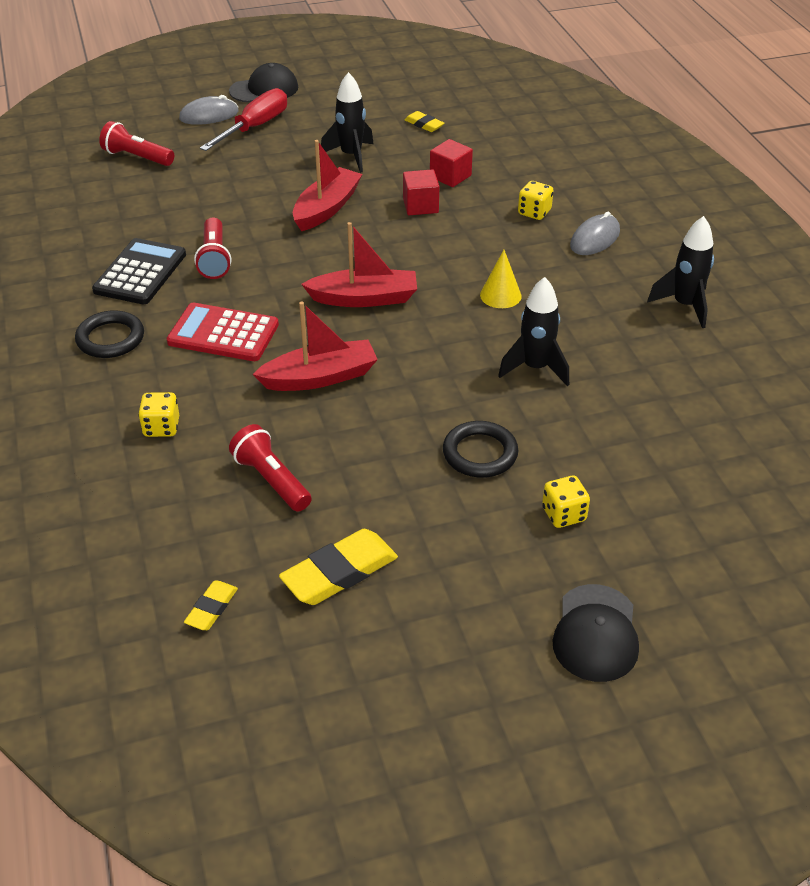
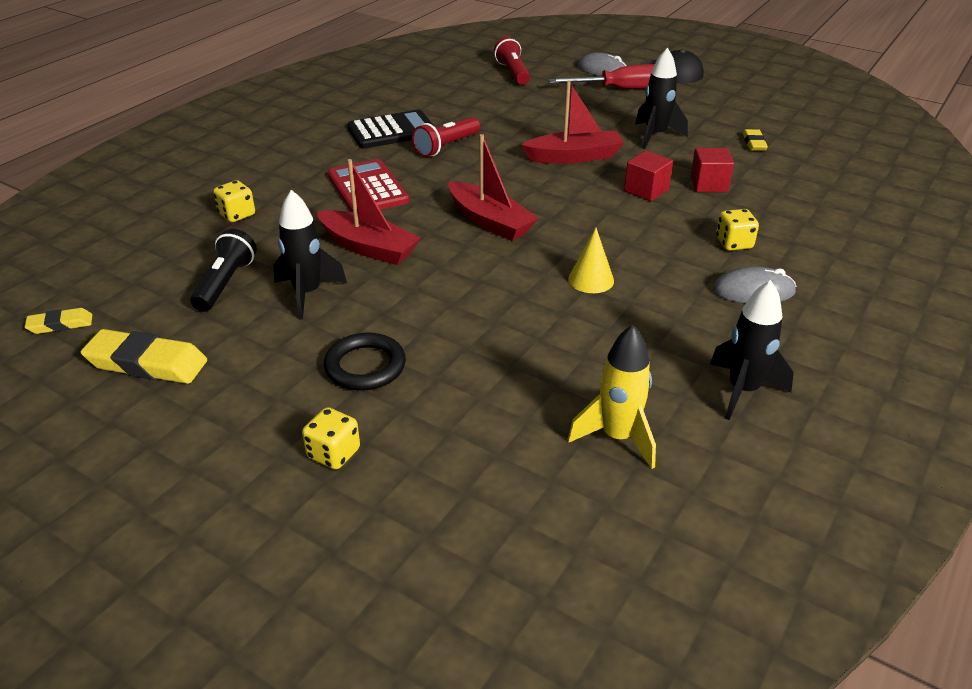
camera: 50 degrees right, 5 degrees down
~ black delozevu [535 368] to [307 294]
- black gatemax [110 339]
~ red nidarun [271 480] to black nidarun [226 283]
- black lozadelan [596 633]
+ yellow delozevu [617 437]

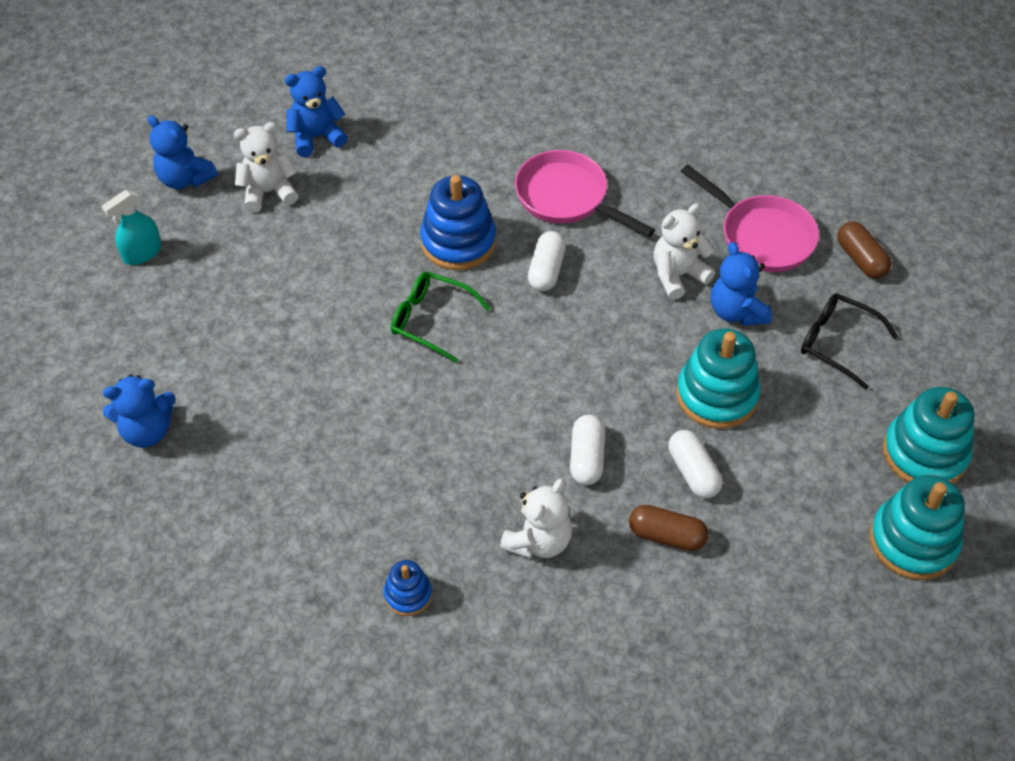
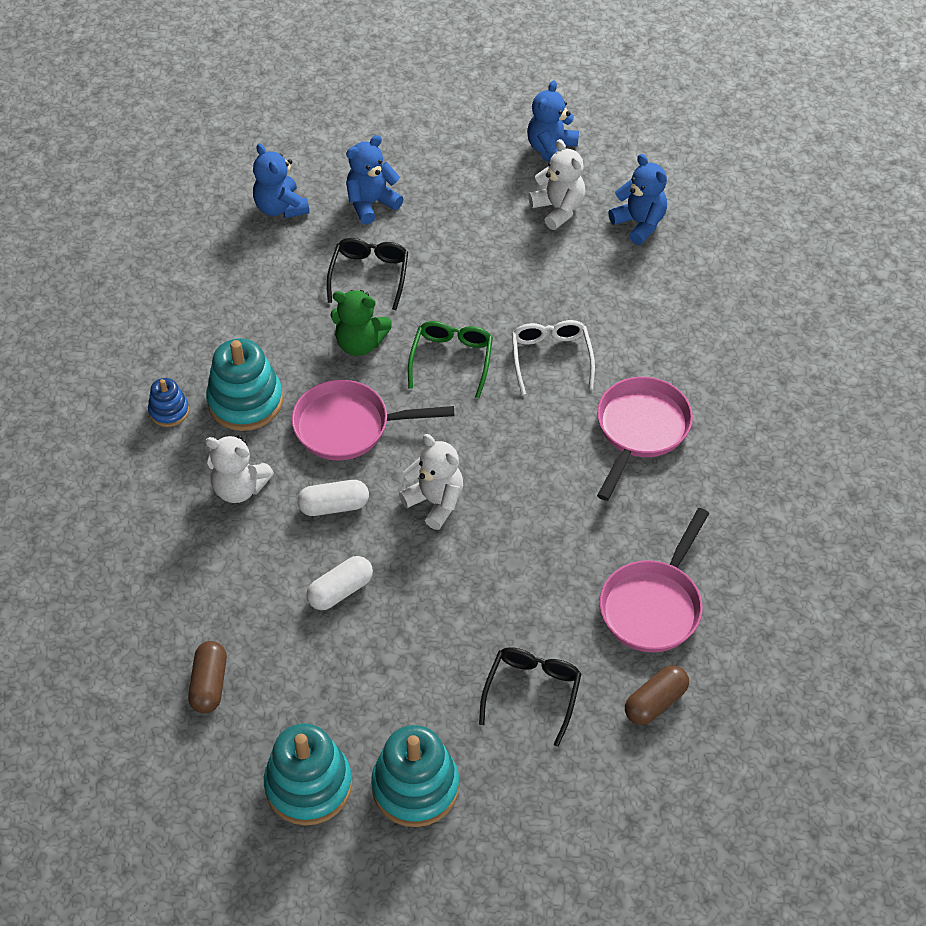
camera: 75 degrees right, 0 degrees up
~ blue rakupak [458 242] to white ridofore [551 358]
- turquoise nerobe [142 253]
~ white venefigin [678 275] to [435 502]
- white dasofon [546 270]
~ blue venefigin [736 311] to [371 203]
~ turquoise rakupak [717 395] to [245 401]
~ brown dasofon [667 536] to [209 684]
+ black ridofore [369 275]
+ green venefigin [360 343]
+ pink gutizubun [348 426]

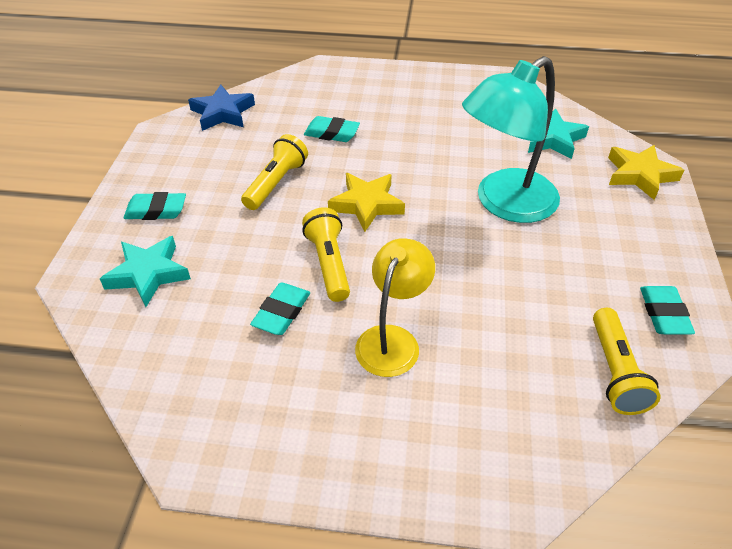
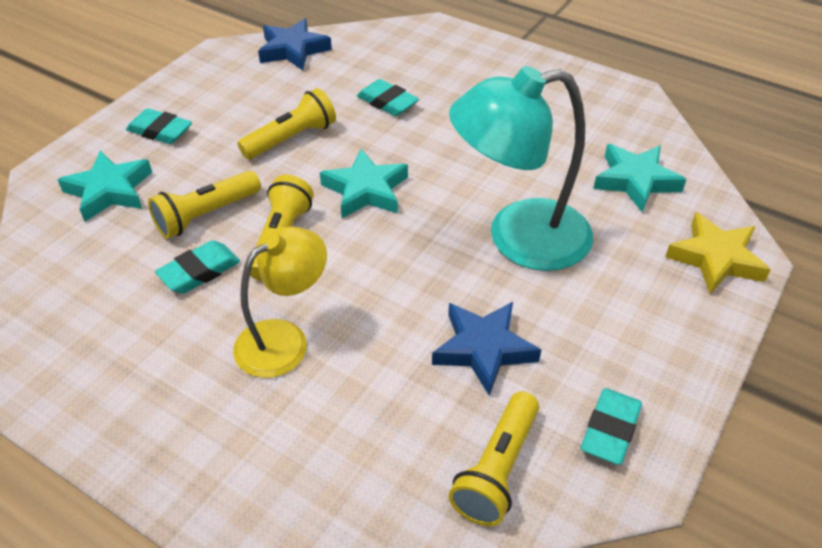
camera: 25 degrees right, 0 degrees up
~ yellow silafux [366 204] to turquoise silafux [366 190]
+ yellow nidarun [206 215]
+ blue silafux [484 349]

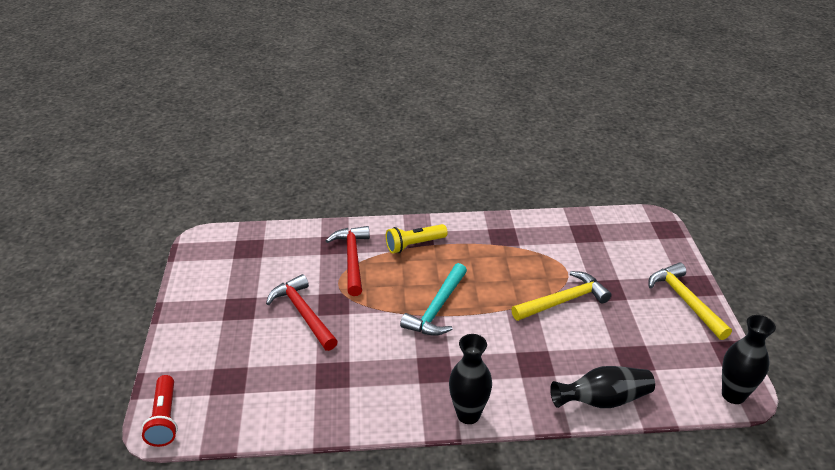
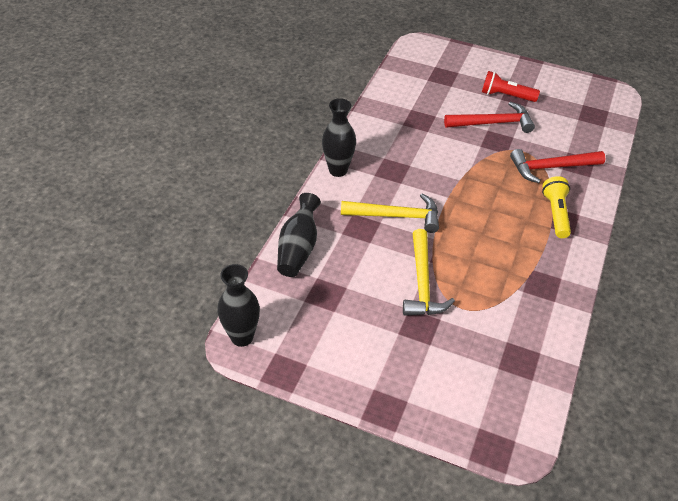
camera: 115 degrees right, 10 degrees up
~ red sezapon [352 259] = [551 168] 150 degrees clockwise
~ yellow sezapon [685 301] to [396 216]
- turquoise sezapon [437 308]
~ red nidarun [164 419] to [506 96]

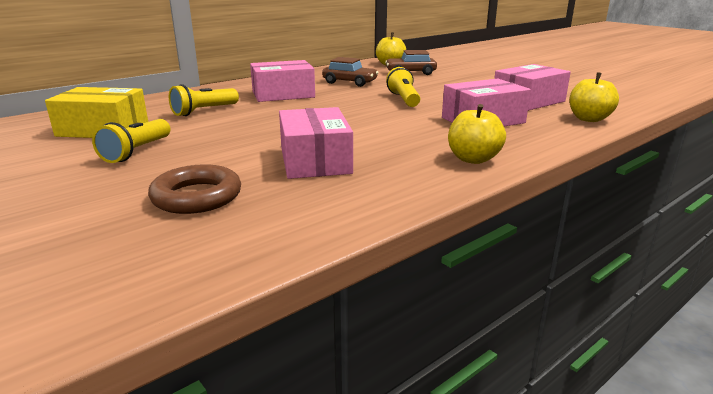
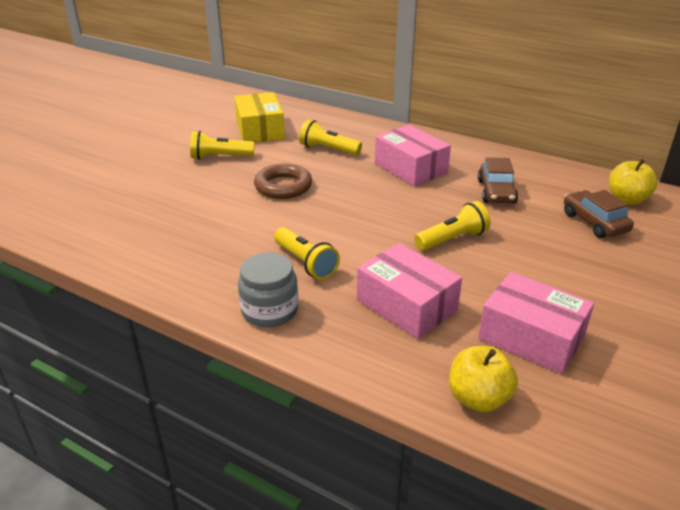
camera: 70 degrees right, 10 degrees up
~ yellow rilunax [473 159] to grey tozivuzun [269 310]
- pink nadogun [315 160]
~ brown gatemax [197 197] to [283 186]
+ yellow nidarun [305 263]

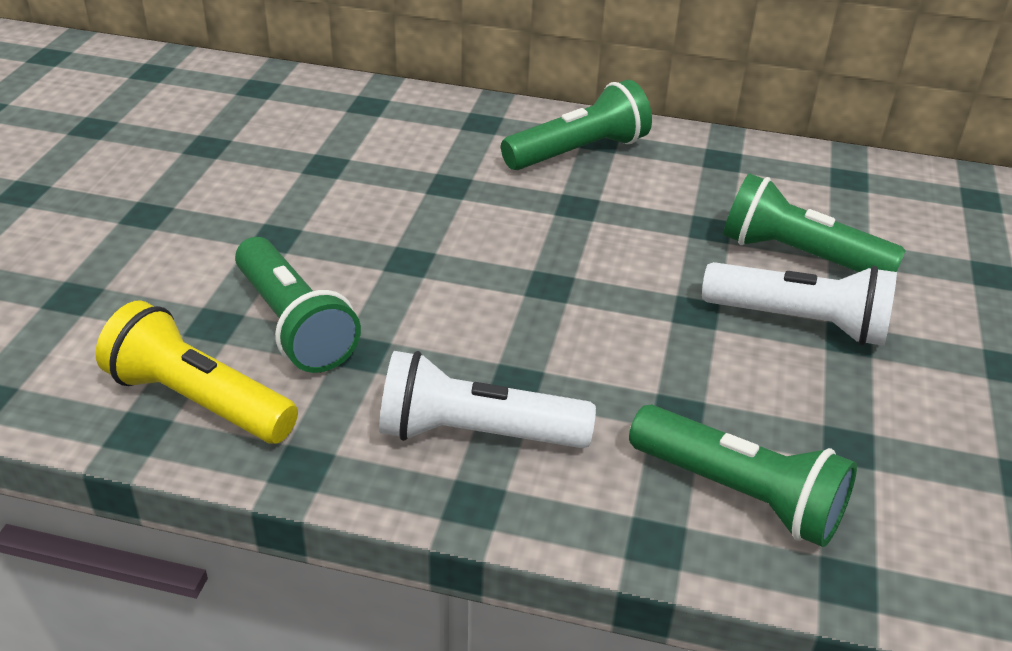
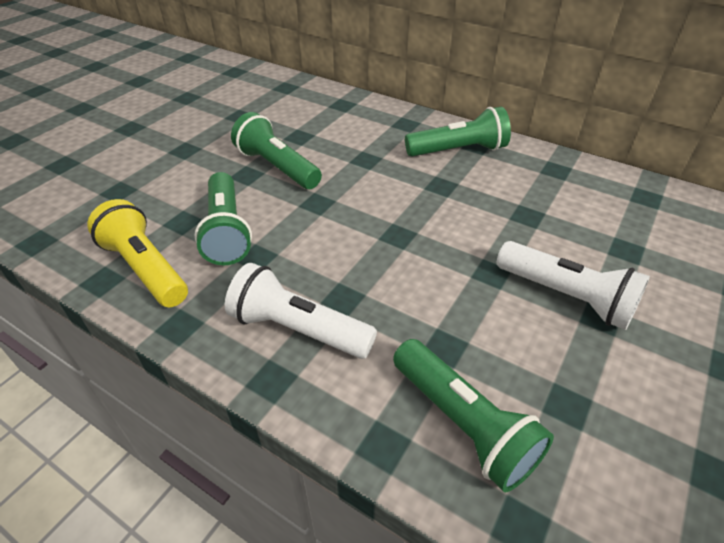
camera: 20 degrees right, 5 degrees up
~ green nidarun [799 256] to [277 167]

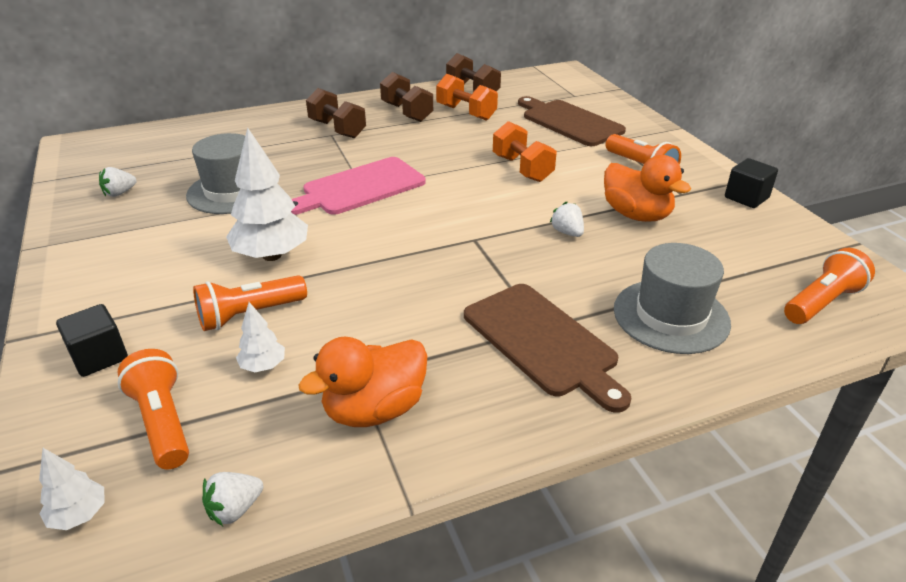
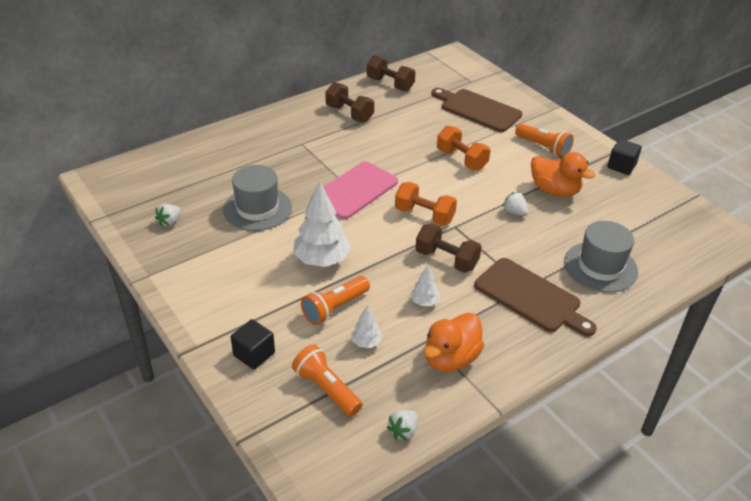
camera: 15 degrees left, 5 degrees up
~ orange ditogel [466 113] to [424 215]
~ brown ditogel [337 129] to [446 260]
- orange nidarun [821 302]
~ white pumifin [79 515] to [424 302]

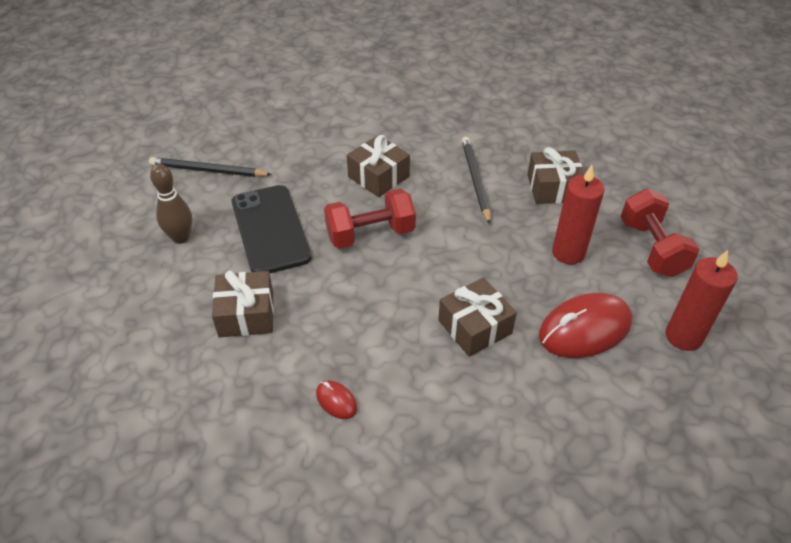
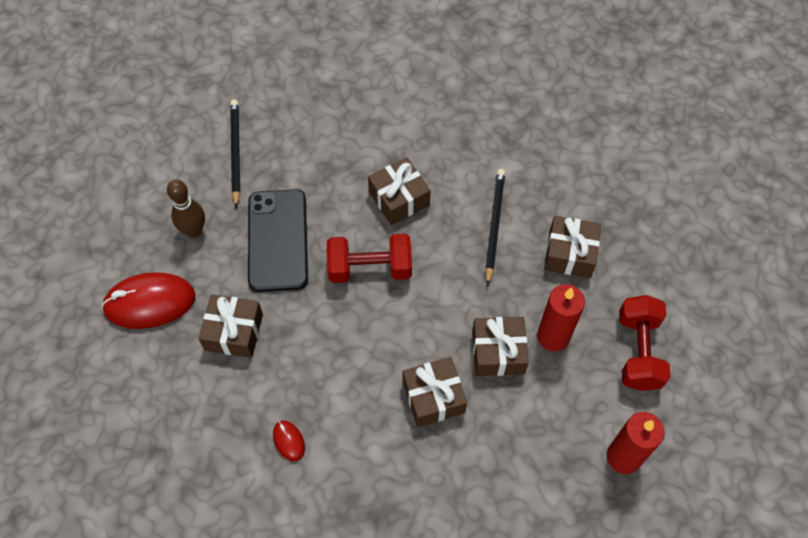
camera: 15 degrees right, 15 degrees up
~ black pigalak [208 170] = [235 152] 60 degrees clockwise
~ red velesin [584 329] to [150 302]
+ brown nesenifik [498 352]

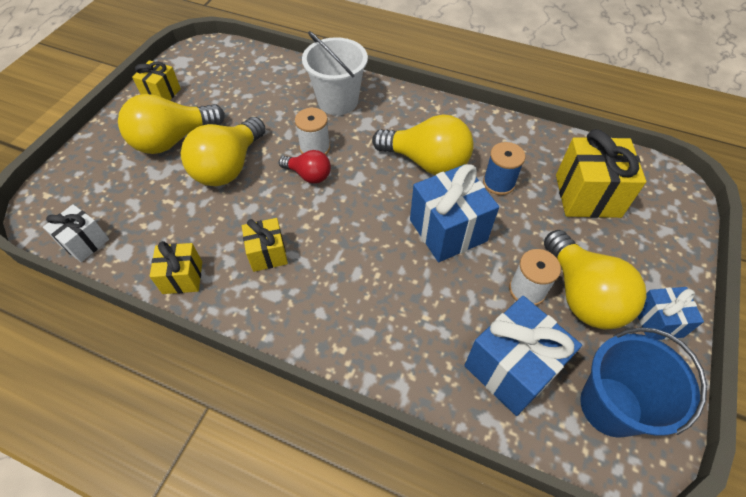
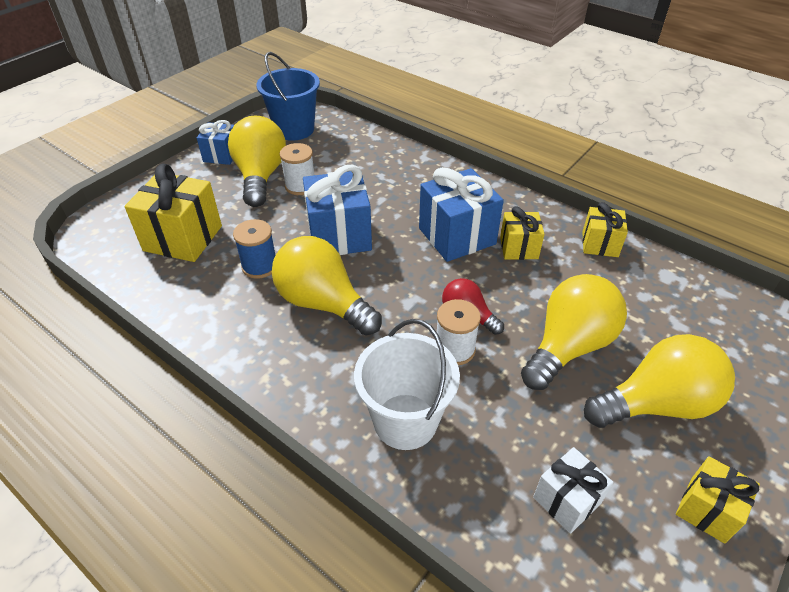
camera: 165 degrees left, 10 degrees down
~ white nesenifik [85 242] to [567 500]
~ blue nesenifik [511 368] to [457 236]

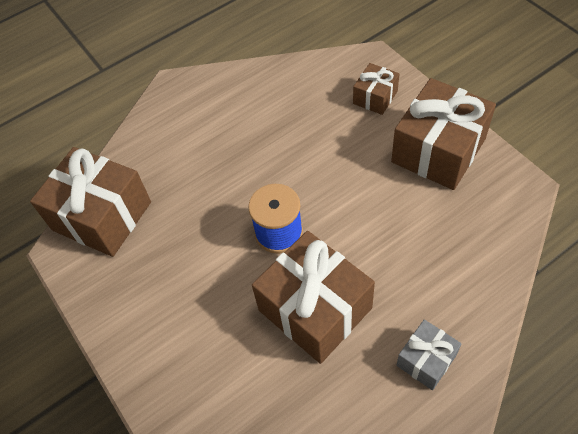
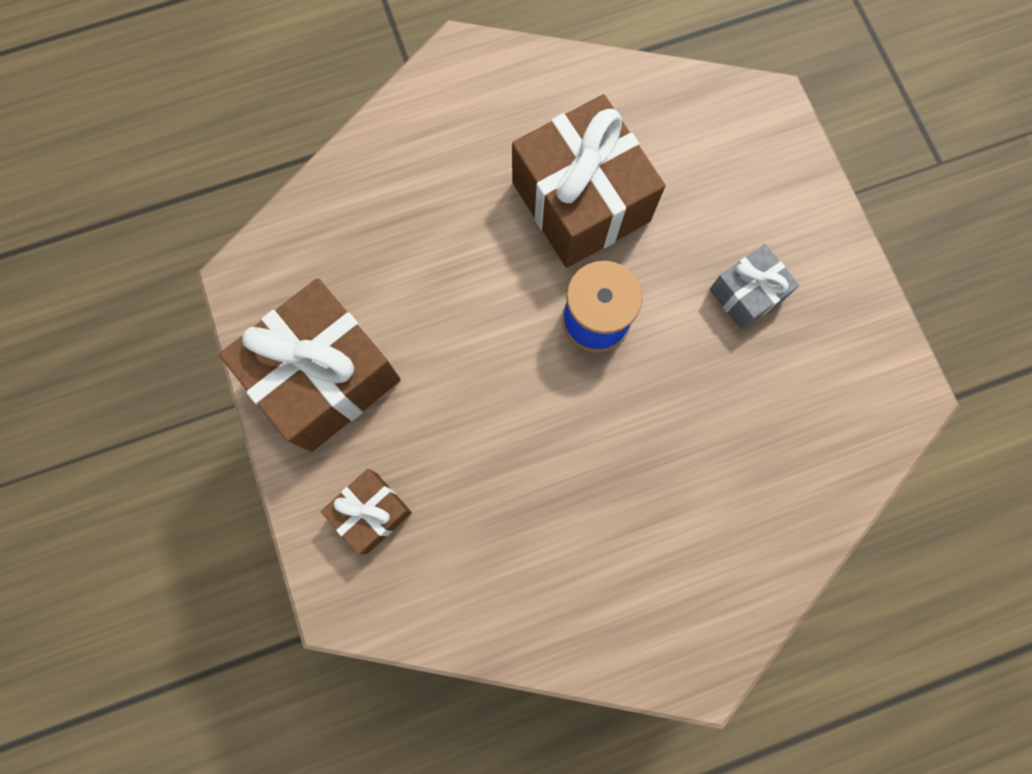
camera: 170 degrees left, 20 degrees up
- brown nesenifik [102 216]
~ grey nesenifik [426 360] to [746 294]

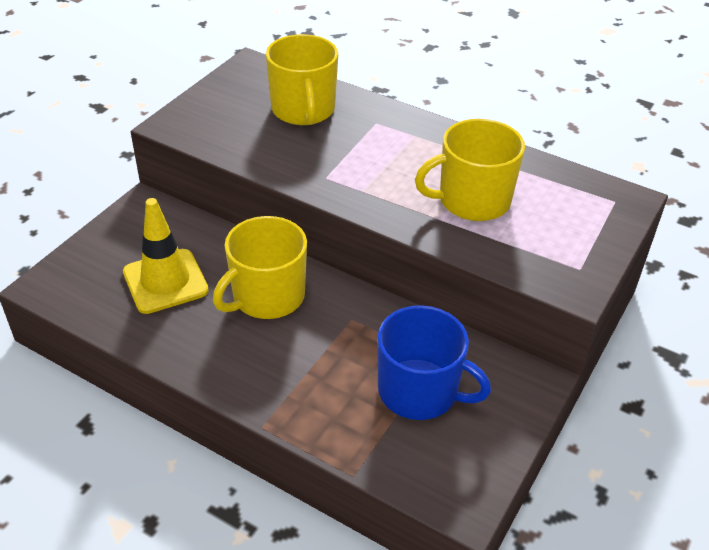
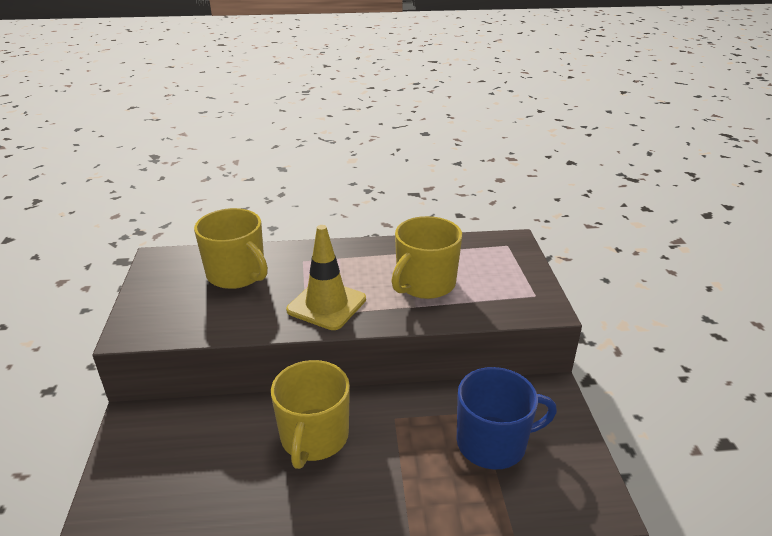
camera: 35 degrees left, 10 degrees down
~ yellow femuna [165 281] to [326 305]

